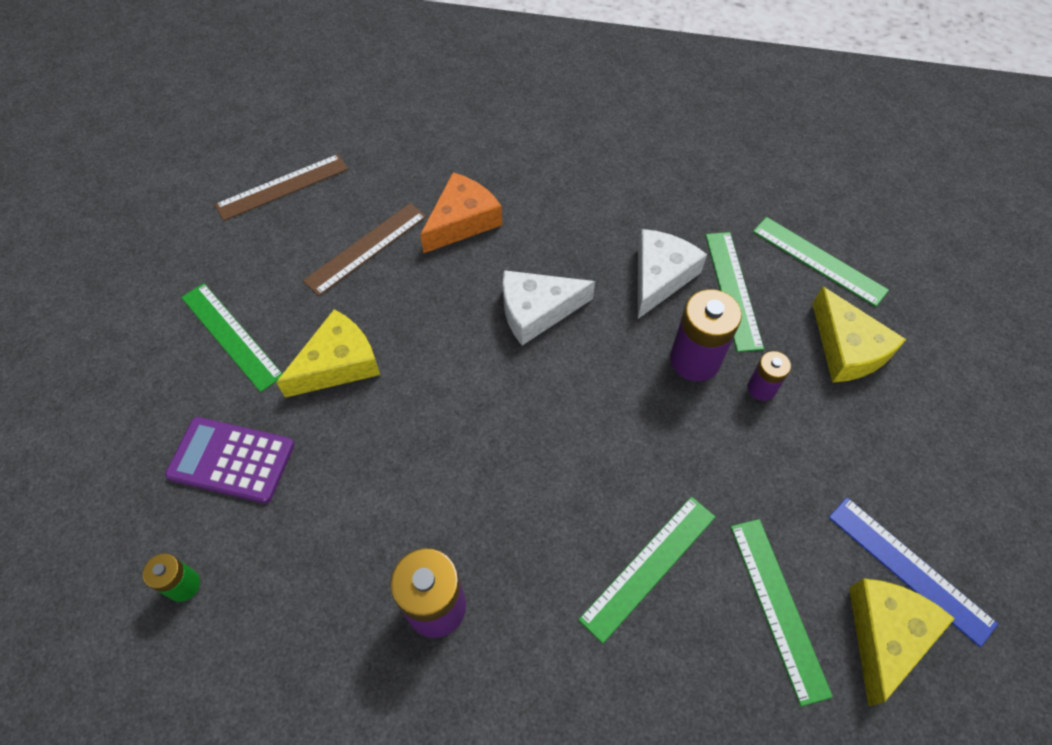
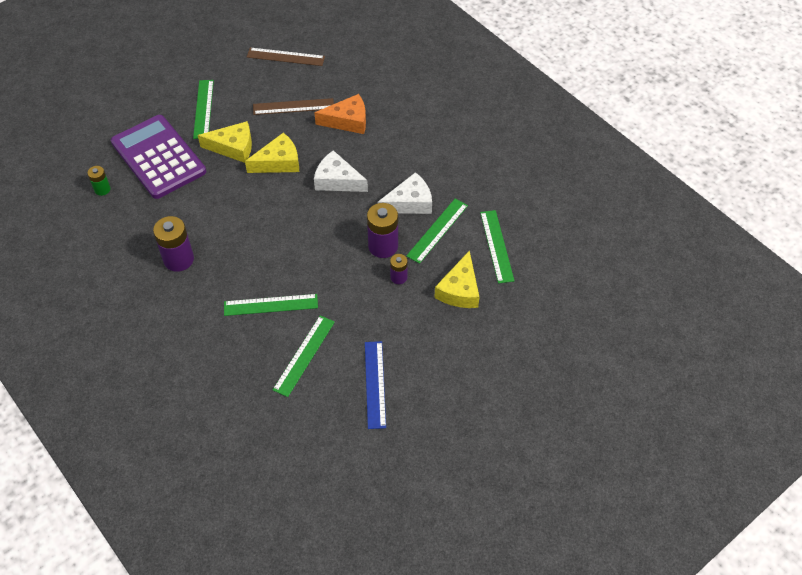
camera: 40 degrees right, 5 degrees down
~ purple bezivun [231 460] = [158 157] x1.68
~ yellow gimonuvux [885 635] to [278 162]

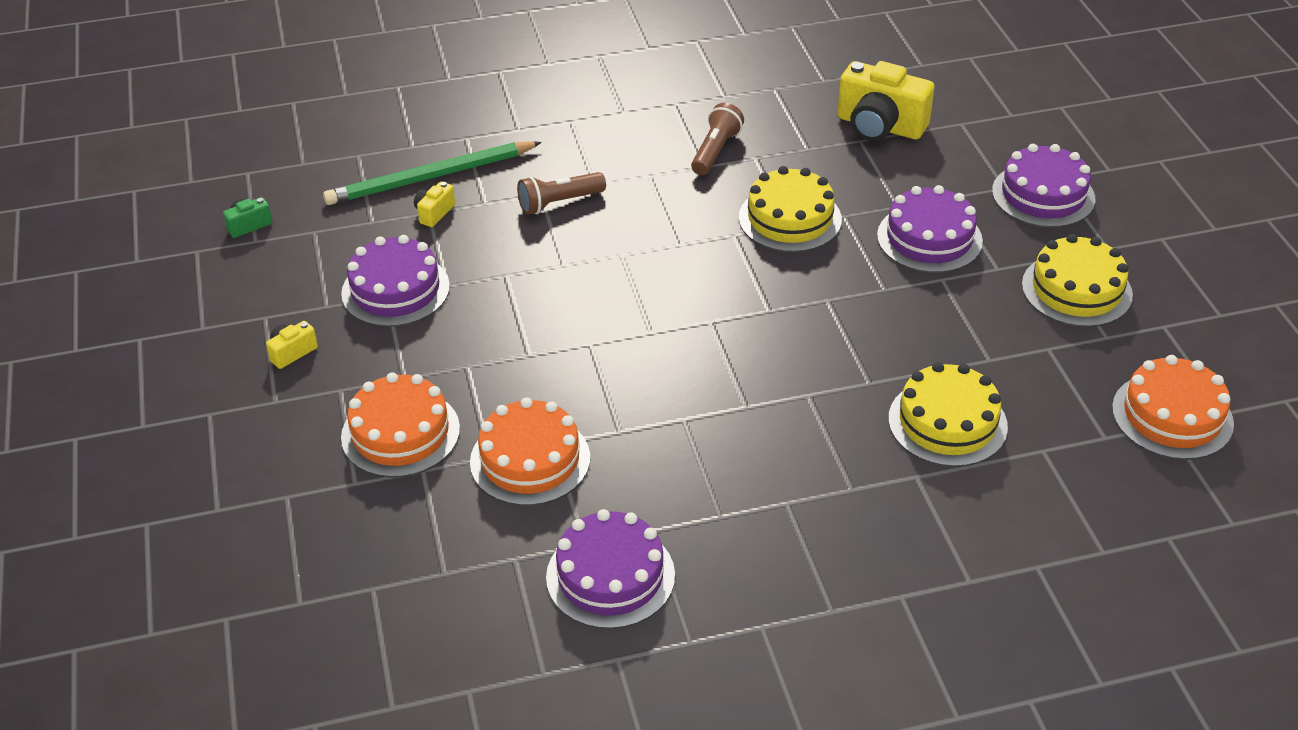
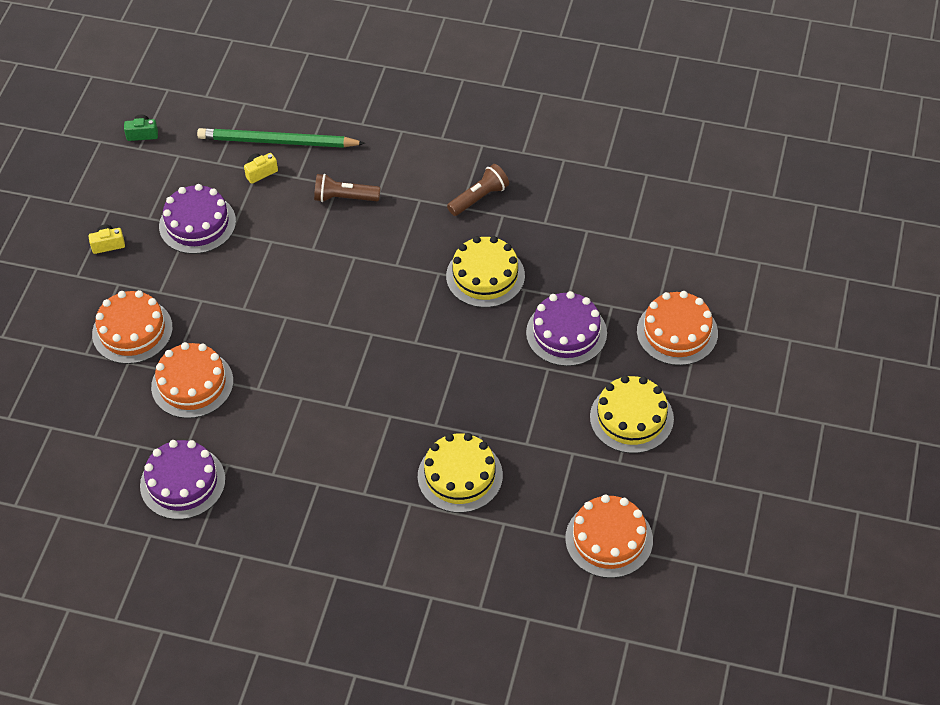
camera: 30 degrees right, 10 degrees up
- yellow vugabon [879 126]
~ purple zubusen [1043 195] to orange zubusen [677 332]

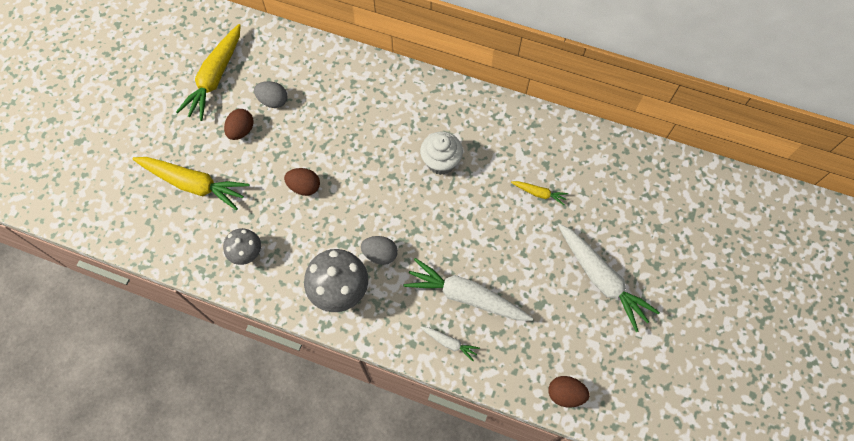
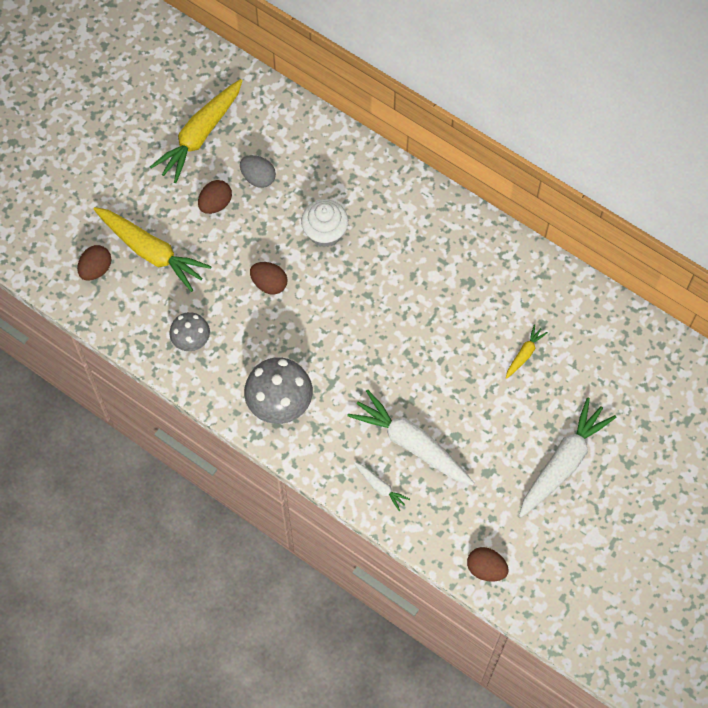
camera: 15 degrees right, 0 degrees up
~ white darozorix [441 162] to [325 233]
~ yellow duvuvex [539 193] = [524 354] 90 degrees counterclockwise
~ white duvuvex [601 279] = [563 462] 120 degrees counterclockwise
- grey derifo [380 254]
+ brown derifo [96 269]

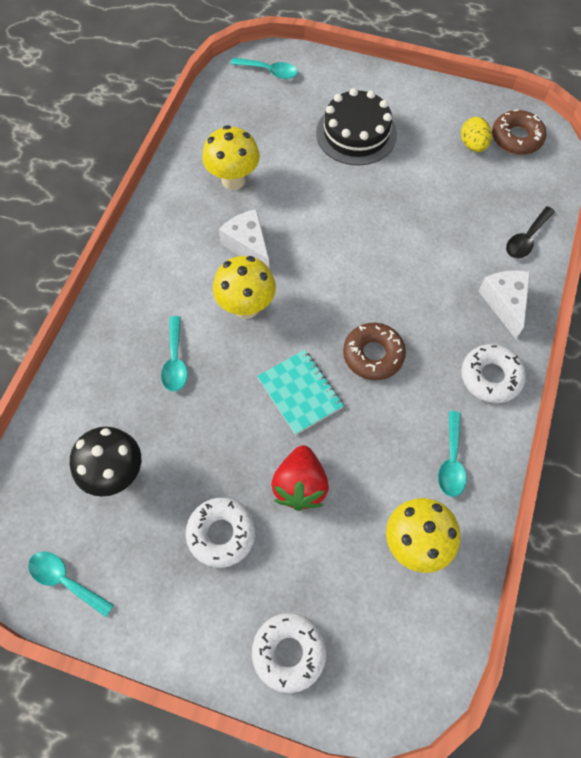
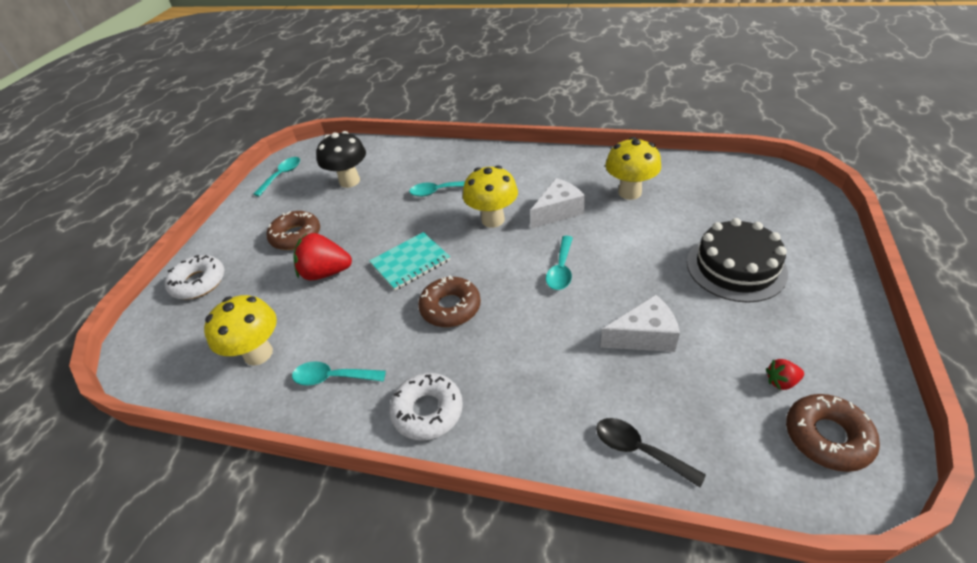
camera: 90 degrees right, 20 degrees down
~ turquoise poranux [269 71] to [561 269]
~ yellow derifo [473 145] to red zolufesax [781 381]
~ white gimonuvux [504 303] to [644 336]
~ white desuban [221 534] to brown desuban [296 236]

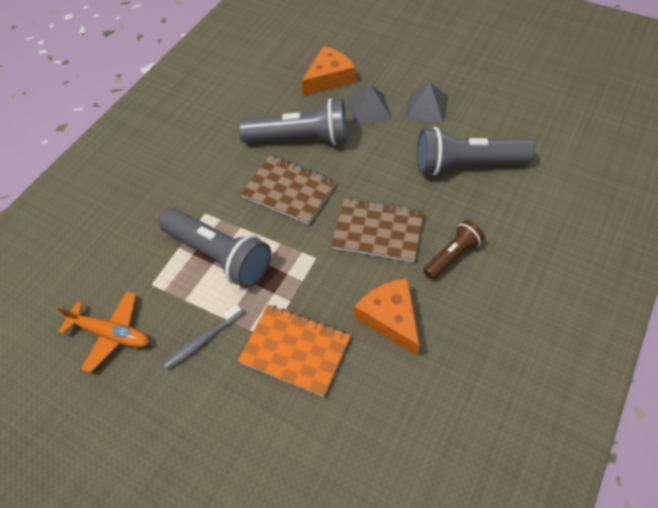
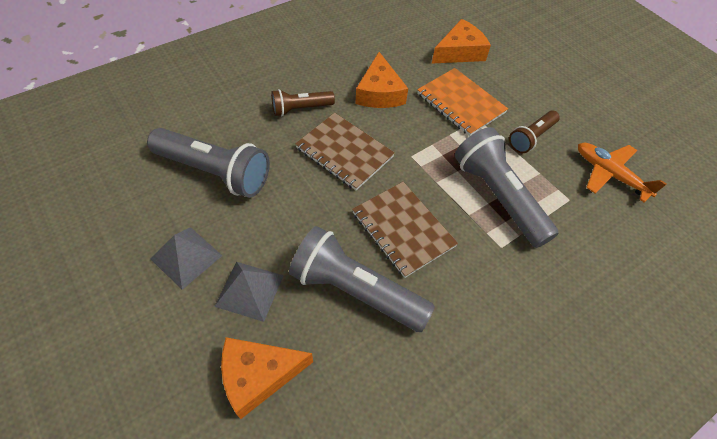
camera: 160 degrees left, 0 degrees up
~ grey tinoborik [202 341] to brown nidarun [531 138]
+ orange gimonuvux [460 52]

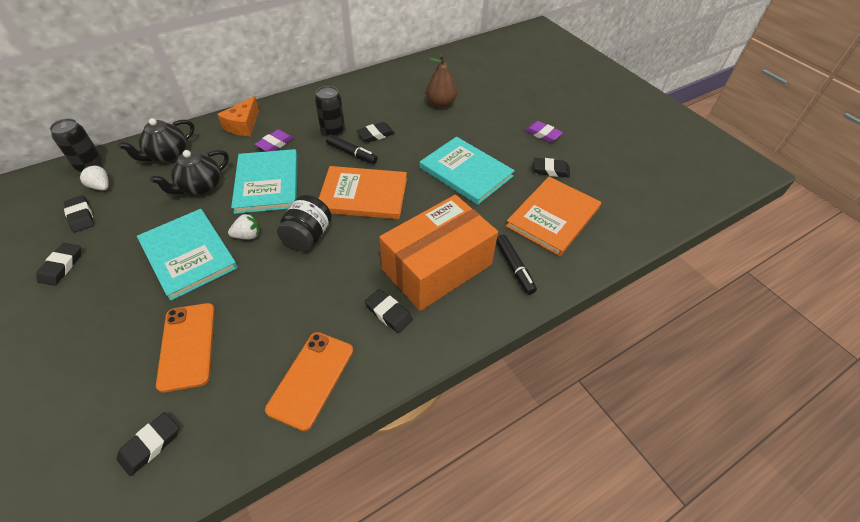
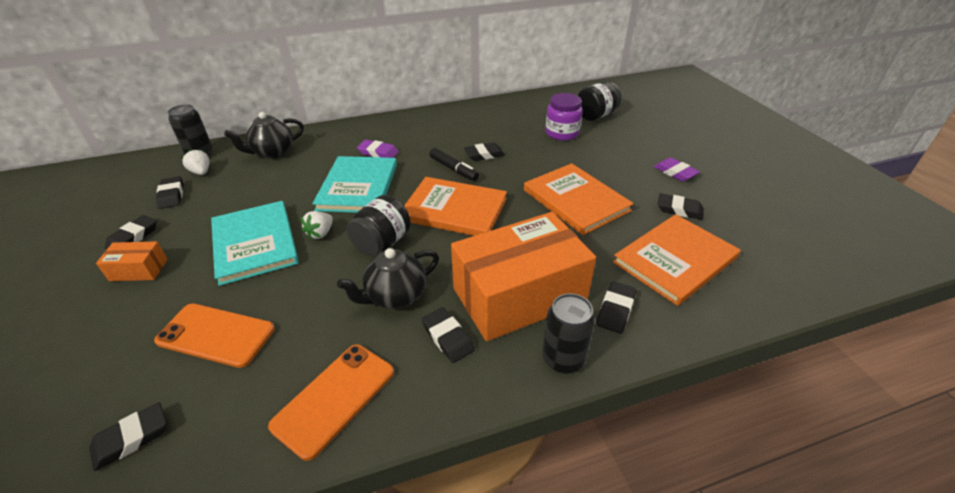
camera: 15 degrees right, 10 degrees down
~ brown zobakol [441 104] to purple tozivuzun [562 133]
~ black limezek [333 131] to [563 359]
- orange gimonuvux [243 125]
~ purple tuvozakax [275 144] = [378 153] 60 degrees clockwise
~ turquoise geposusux [466 172] to orange geposusux [575 200]
~ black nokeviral [200 187] to [395 296]
~ white zolufesax [248 235] = [320 233] 120 degrees clockwise
~ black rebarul [514 267] to black tuvozakax [615 310]
~ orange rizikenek [187 346] = [216 335] 75 degrees counterclockwise
+ black tozivuzun [596 115]
+ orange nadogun [139 270]

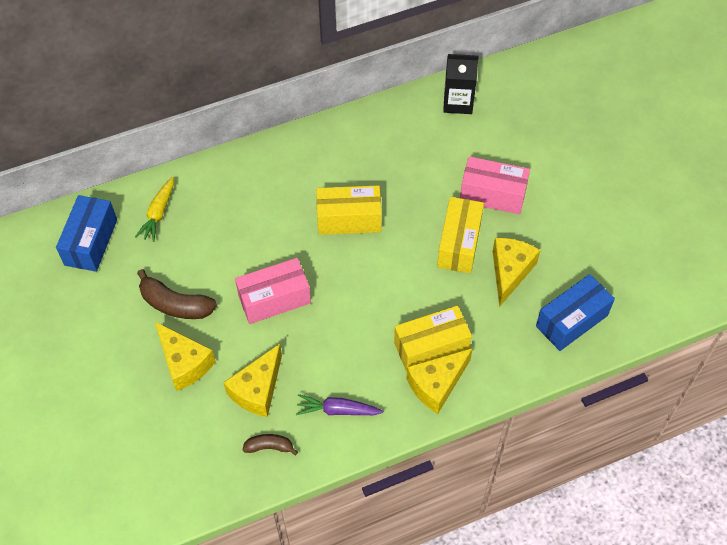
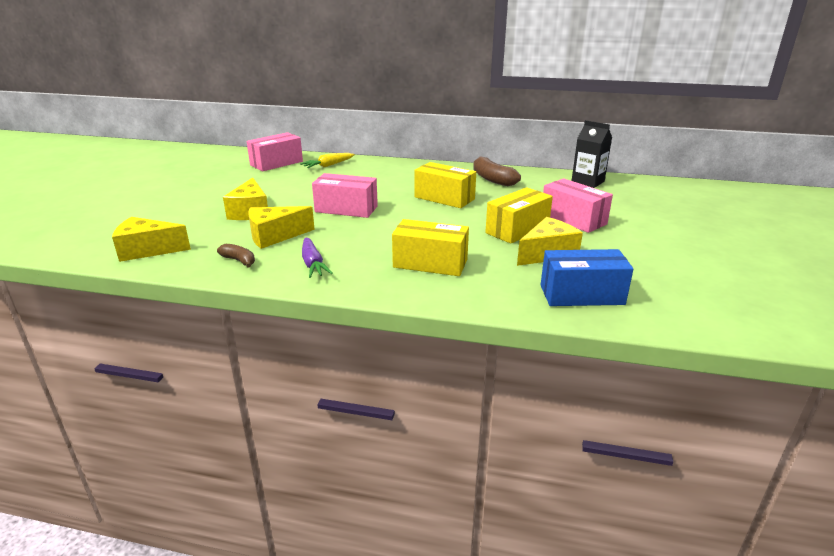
camera: 35 degrees right, 30 degrees down
~ blue nadogun [91 242] to pink nadogun [276 163]
~ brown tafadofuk [175 304] to [492 179]
~ yellow gimonuvux [436 385] to [147 250]
~ purple duvuvex [338 410] = [313 264] 150 degrees counterclockwise

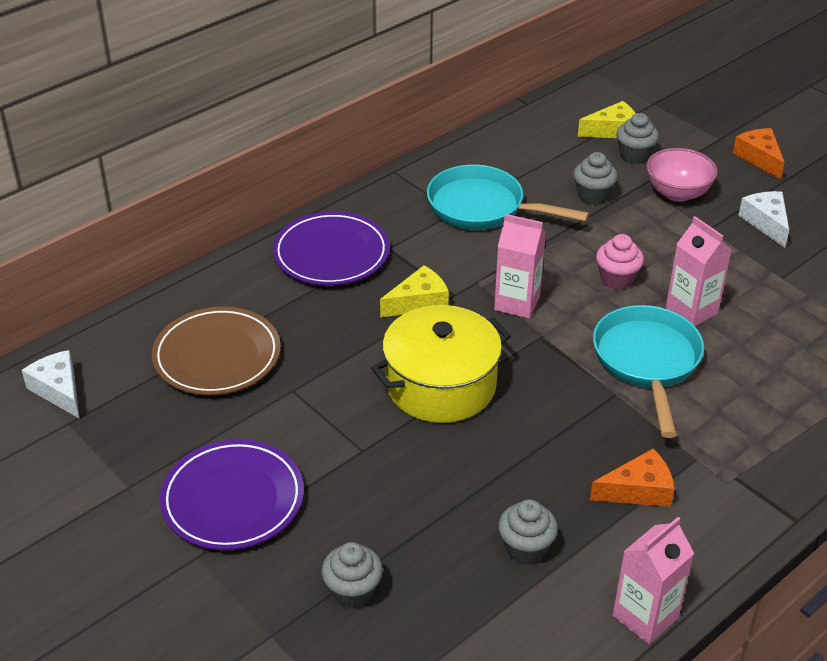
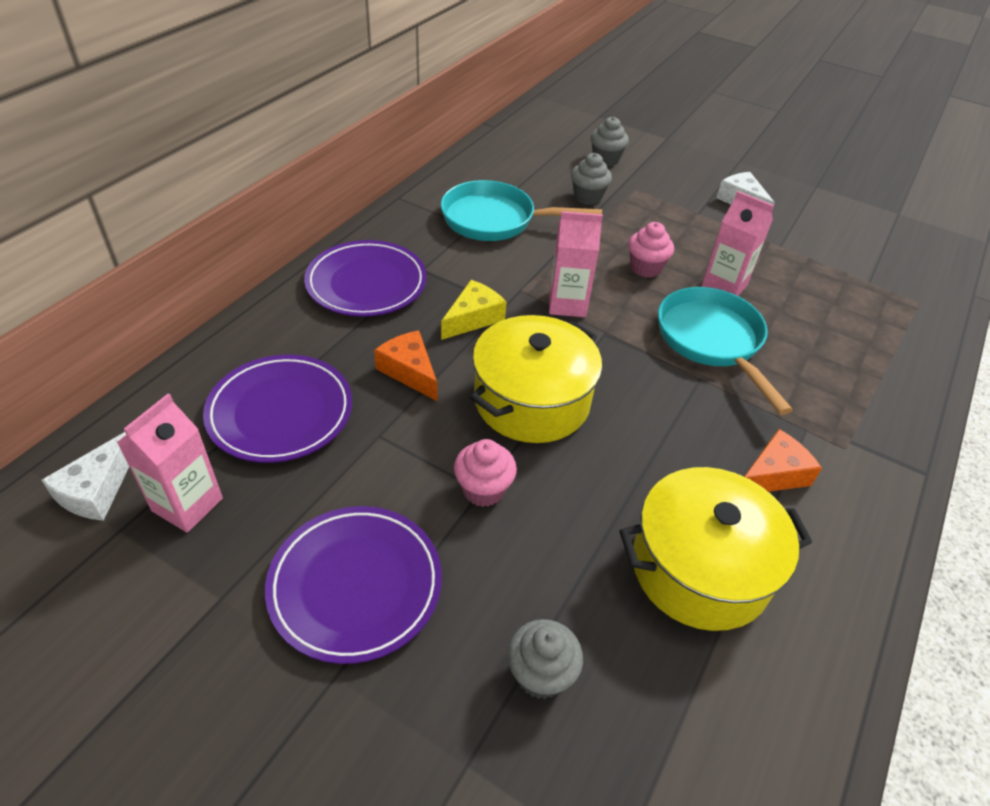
camera: 20 degrees left, 5 degrees up
- yellow gimonuvux [612 130]
~ orange gimonuvux [759 158] to [409 371]
- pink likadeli [677 193]
~ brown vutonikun [217 356] to purple vutonikun [280 412]
~ white gimonuvux [58 390] = [97 490] 105 degrees counterclockwise
~ grey darozorix [525 548] to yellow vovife [700 568]
~ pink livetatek [645 617] to [187 504]
+ pink darozorix [483 490]

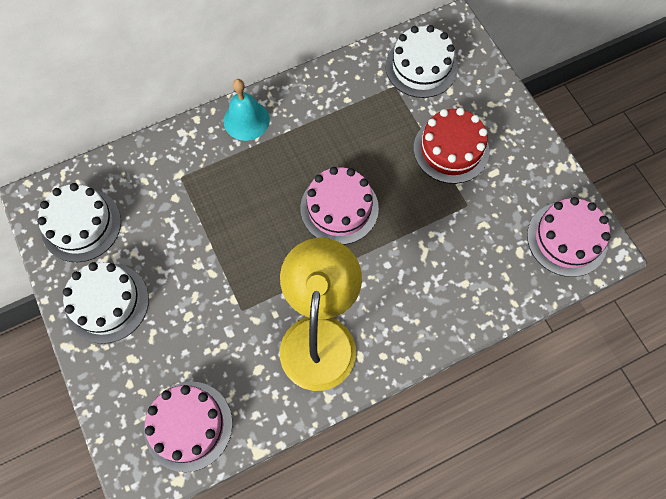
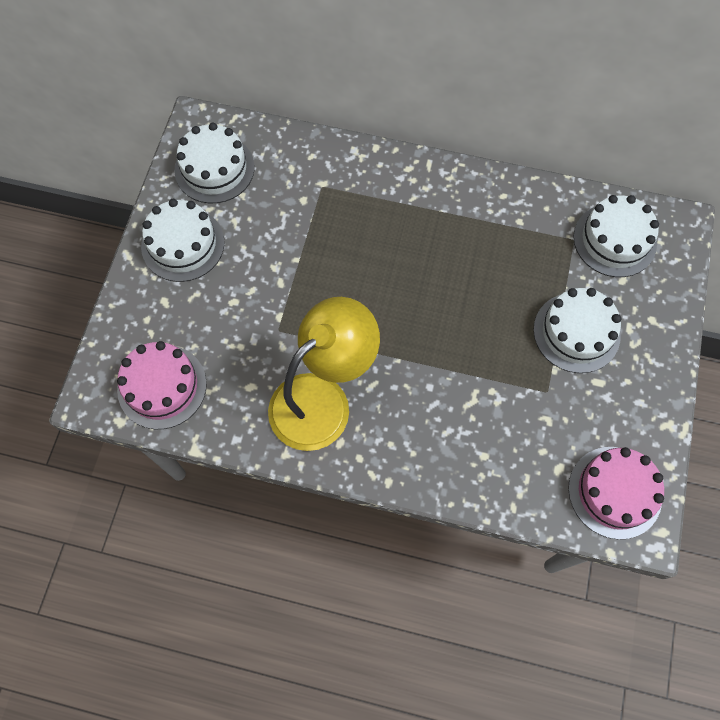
camera: 40 degrees right, 0 degrees up
- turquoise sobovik [246 120]
~ red zubusen [451 149] to white zubusen [576 332]
- pink zubusen [339 208]

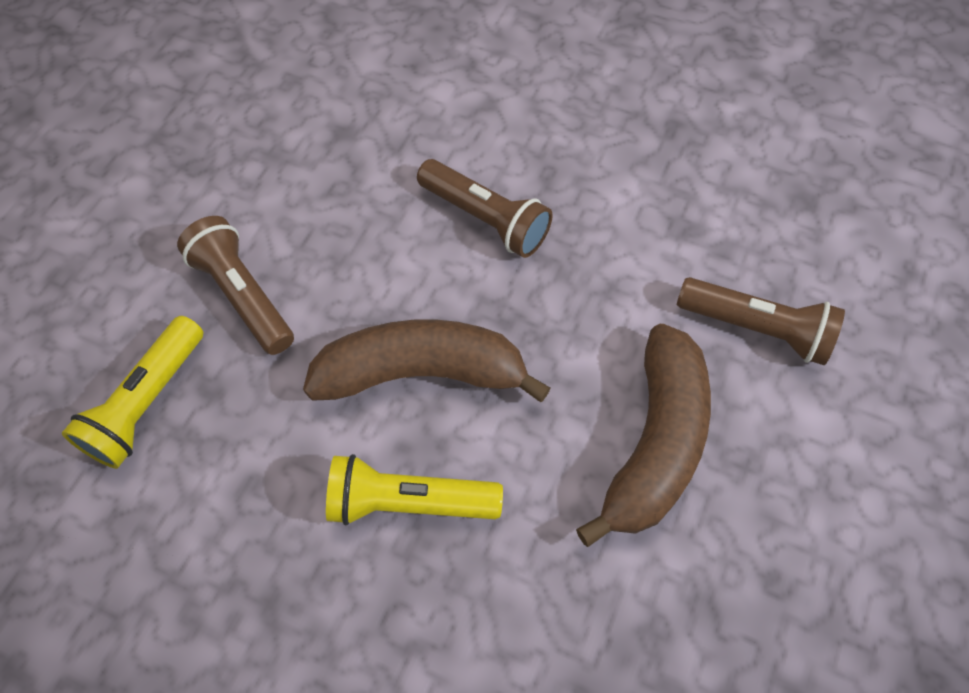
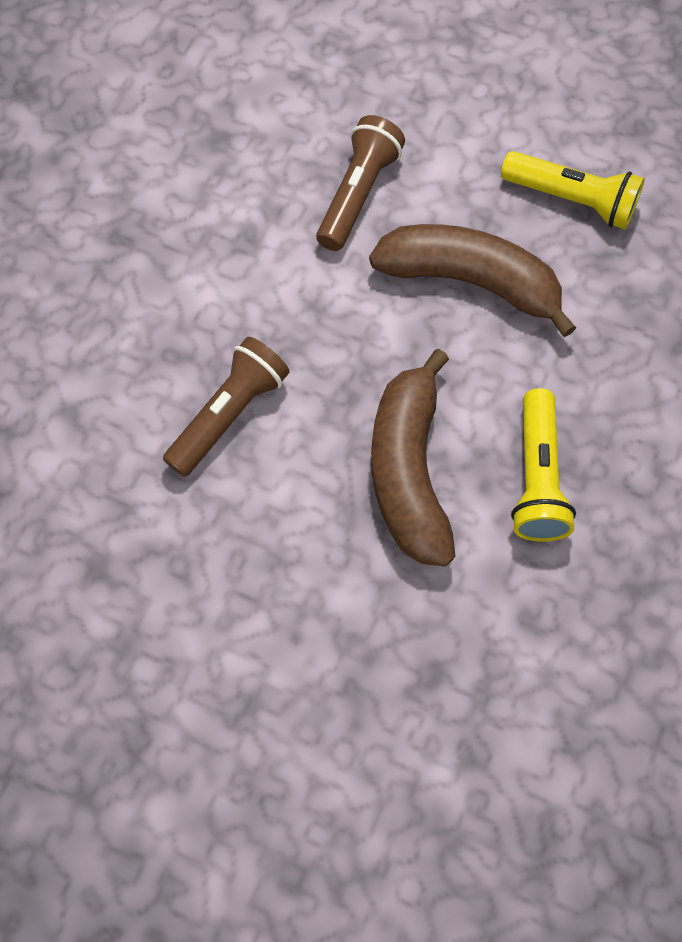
camera: 90 degrees left, 5 degrees up
- brown nidarun [243 295]
~ yellow nidarun [147 403] to [572 200]

